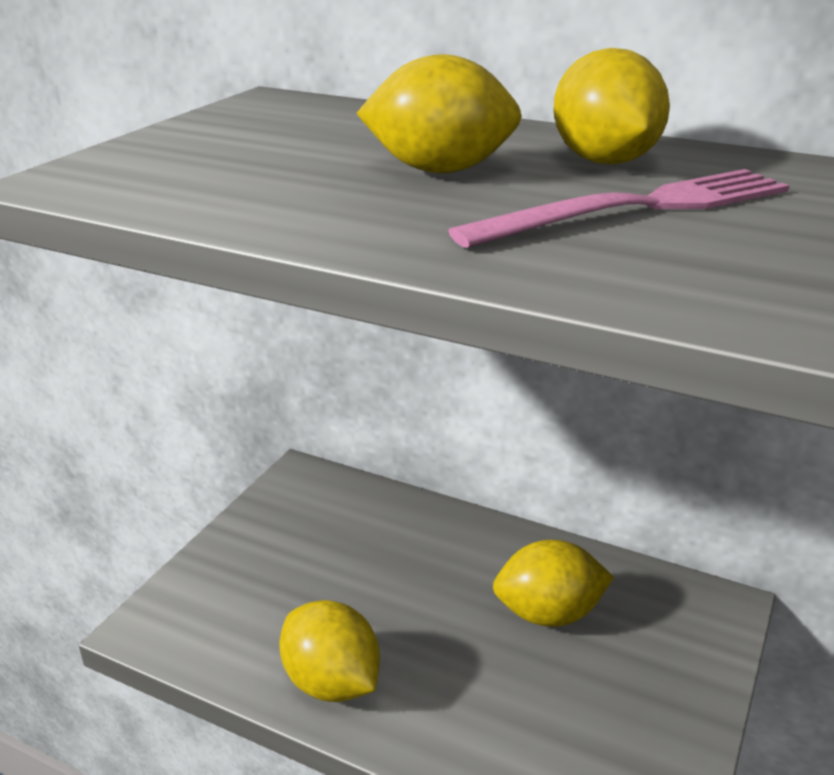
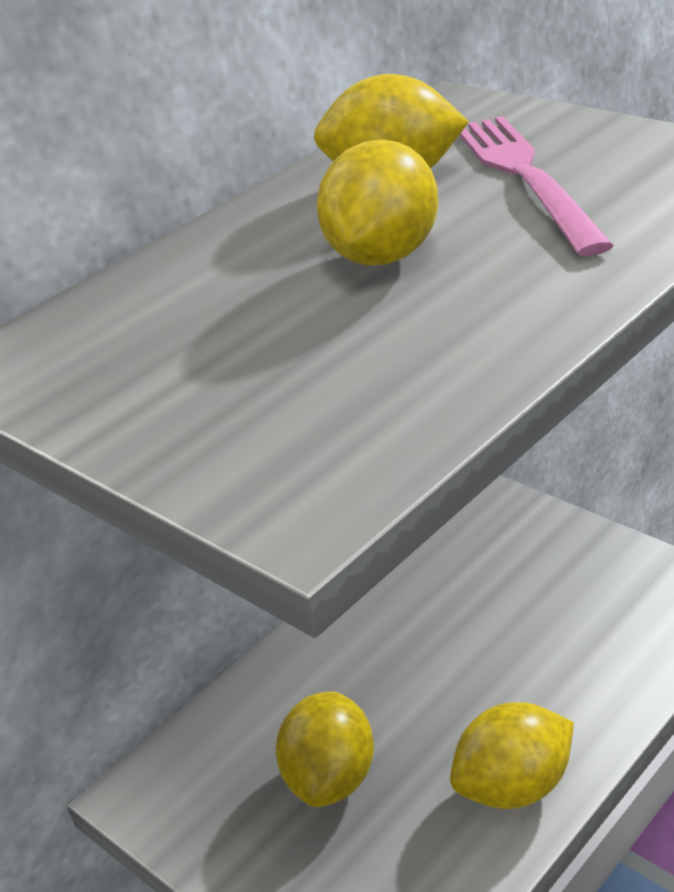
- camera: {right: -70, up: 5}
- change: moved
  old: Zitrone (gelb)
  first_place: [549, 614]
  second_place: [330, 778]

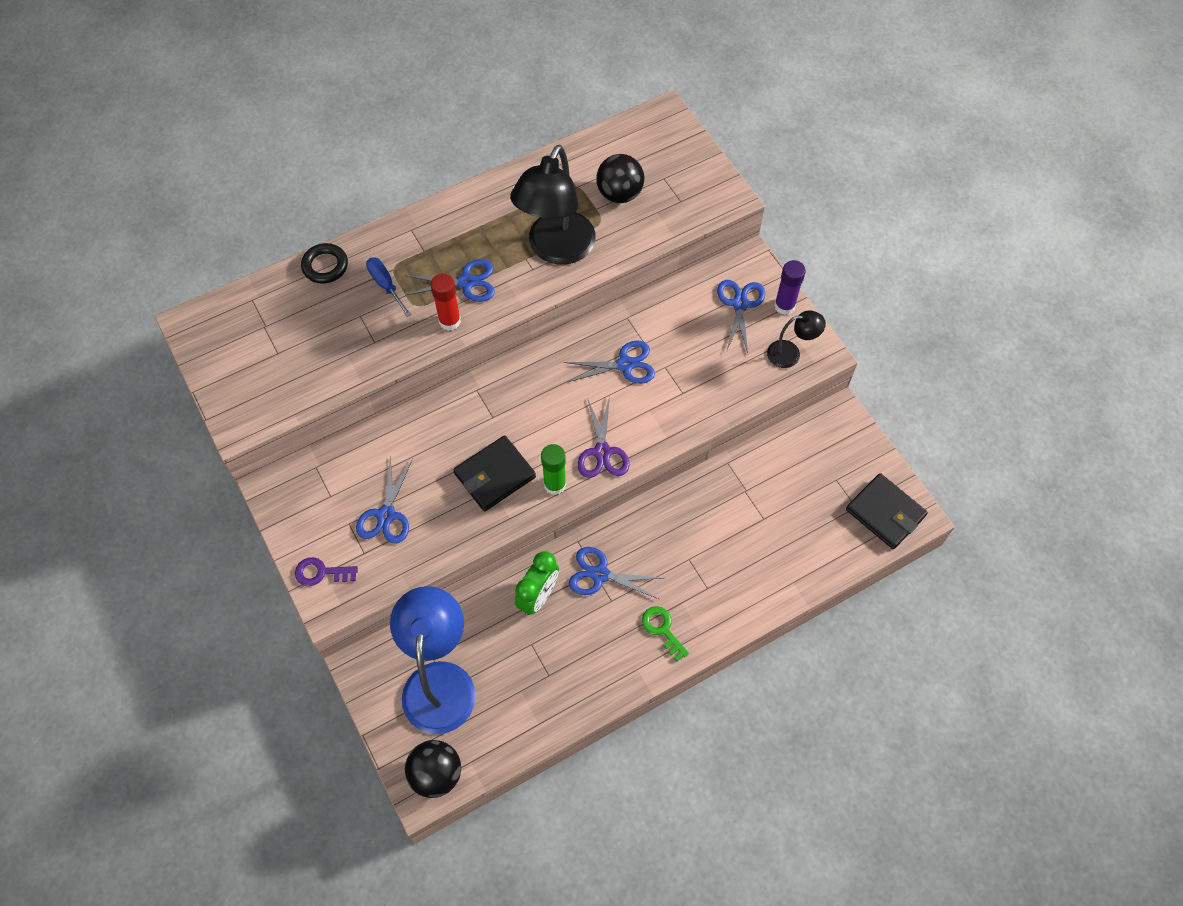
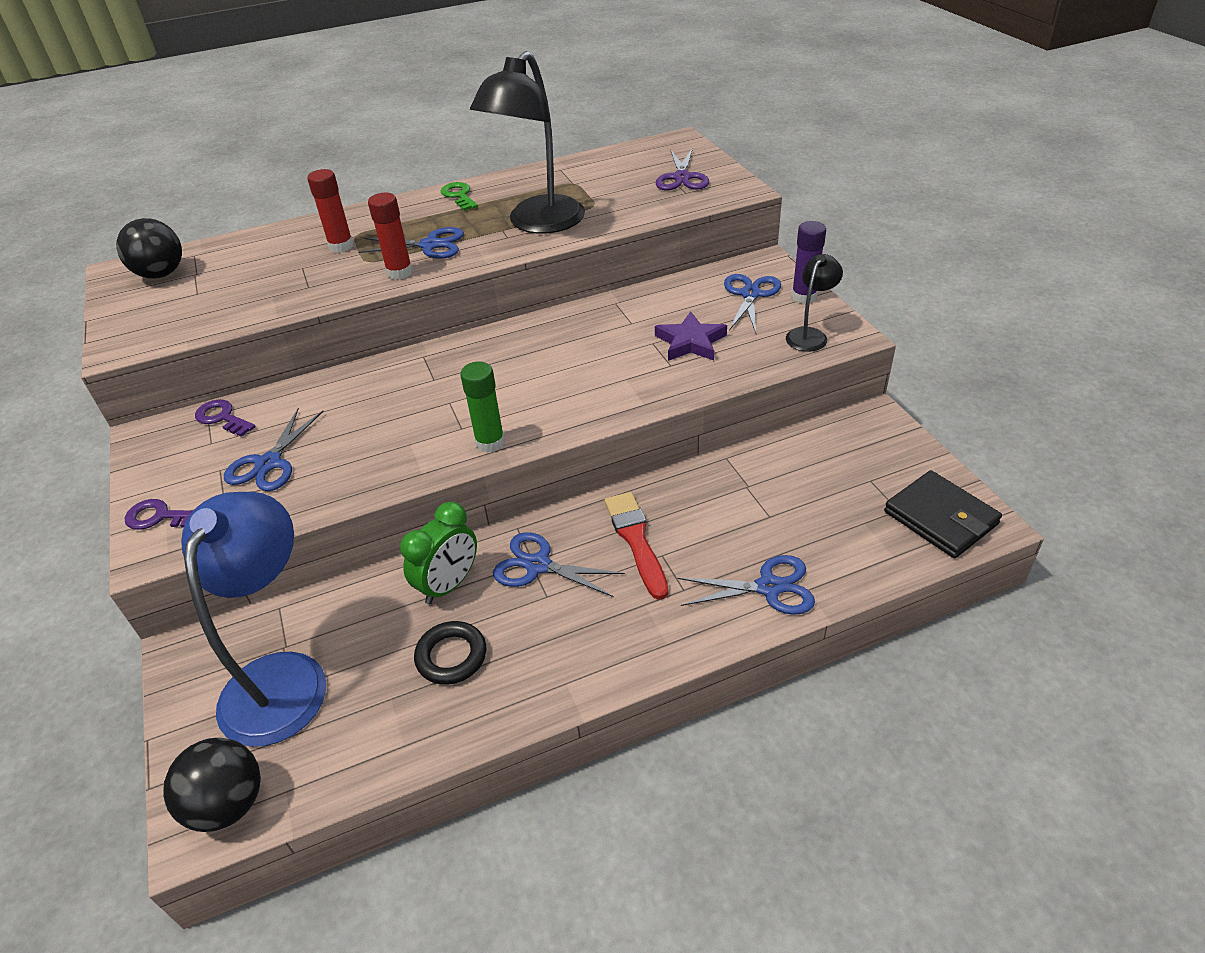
- camera: {right: 10, up: -20}
- change: removed
  old: Geldbörse (schwarz)
  first_place: [494, 475]
- change: added
  new: Schlüssel (lila)
  second_place: [222, 418]
- change: added
  new: Pinsel (rot)
  second_place: [636, 540]
- change: added
  new: Stern (lila)
  second_place: [690, 342]
- change: moved
  old: Ring (schwarz)
  first_place: [325, 266]
  second_place: [451, 656]
- change: moved
  old: Schere (blau)
  first_place: [625, 365]
  second_place: [769, 587]
- change: moved
  old: Schere (lila)
  first_place: [602, 452]
  second_place: [682, 178]
- change: moved
  old: Ball (schwarz)
  first_place: [619, 194]
  second_place: [161, 274]
- change: moved
  old: Schlüssel (grün)
  first_place: [662, 629]
  second_place: [459, 196]
- change: replaced
  old: Schraubenzieher (blau)
  new: Klebestift (rot)
  first_place: [385, 285]
  second_place: [341, 246]
- change: turned
  old: Lampe (schwarz)
  first_place: [790, 353]
  second_place: [810, 335]
  degrees: -60

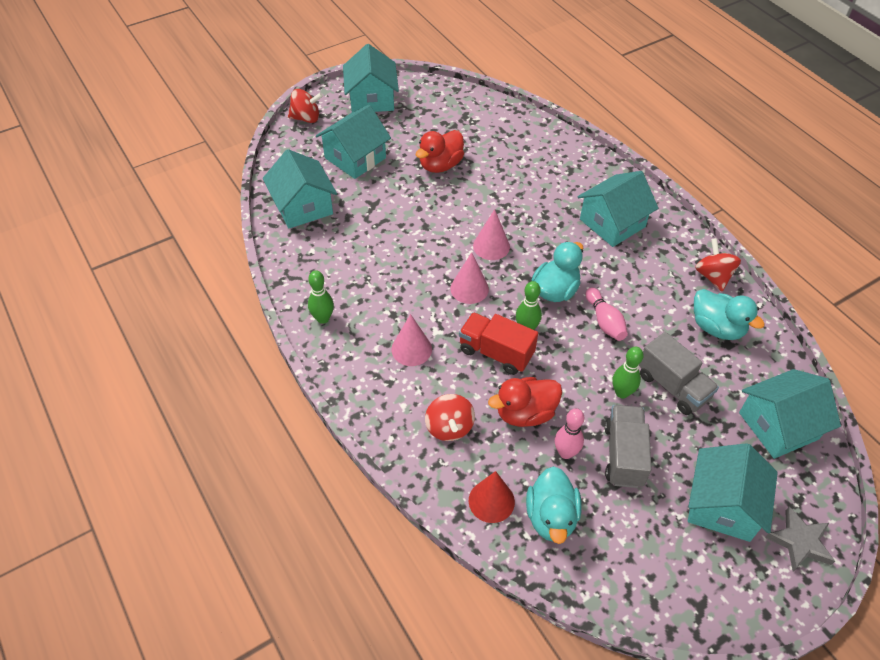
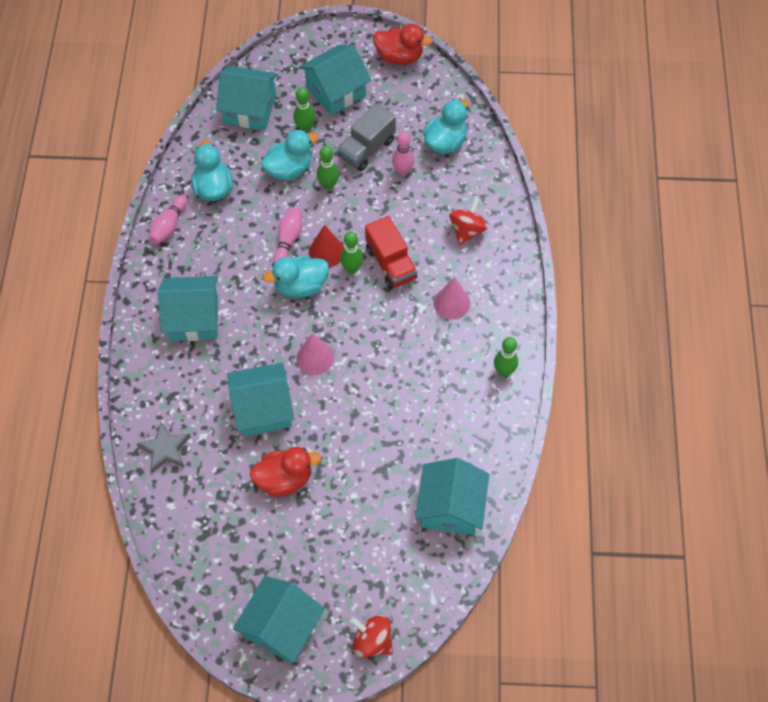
- camera: {right: -145, up: 10}
- change: removed
  old: Kegel (rosa)
  first_place: [469, 288]
- change: added
  new: Bowlingkegel (grün)
  second_place: [305, 128]
- change: moved
  old: Haus (türkis)
  first_place: [355, 158]
  second_place: [263, 409]
- change: moved
  old: Kegel (rot)
  first_place: [491, 501]
  second_place: [326, 252]
- change: moved
  old: Ente (rot)
  first_place: [525, 413]
  second_place: [399, 57]
- change: moved
  old: Stern (grau)
  first_place: [799, 542]
  second_place: [165, 449]
- change: replaced
  old: Lastwagen (grau)
  new: Ente (türkis)
  first_place: [673, 386]
  second_place: [289, 169]
- change: replaced
  old: Kreisel (rot)
  new: Bowlingkegel (rosa)
  first_place: [713, 276]
  second_place: [169, 225]

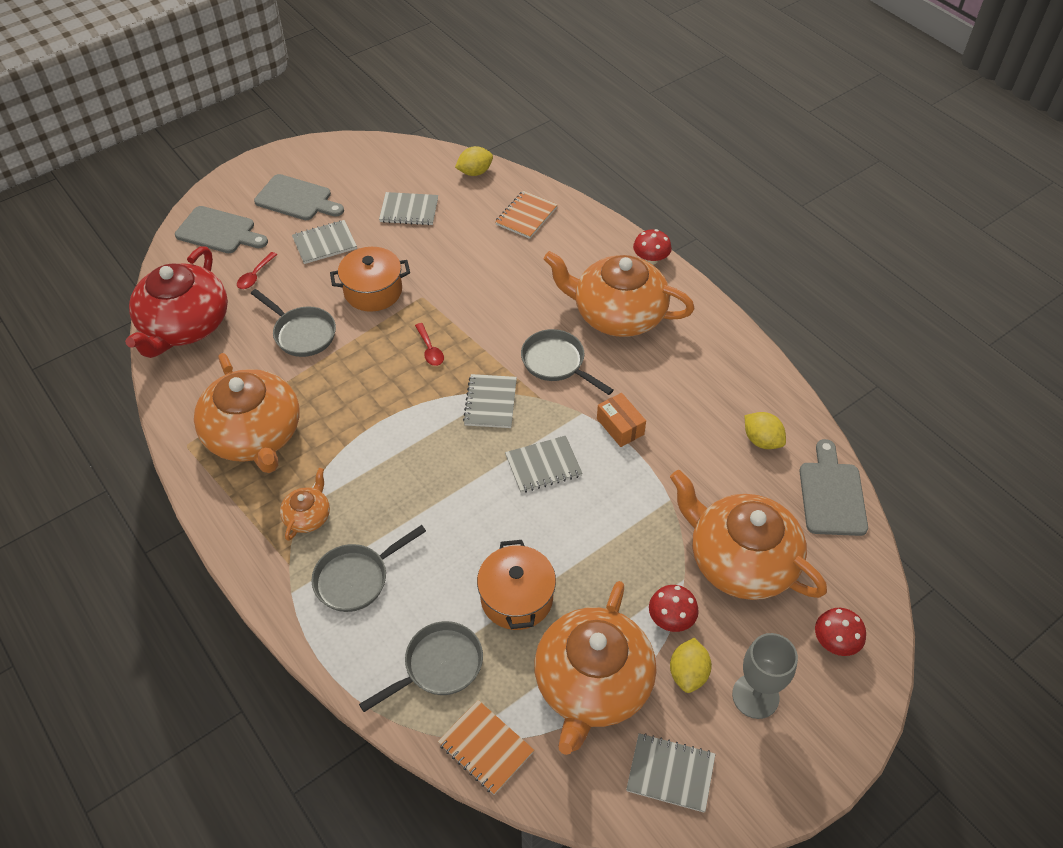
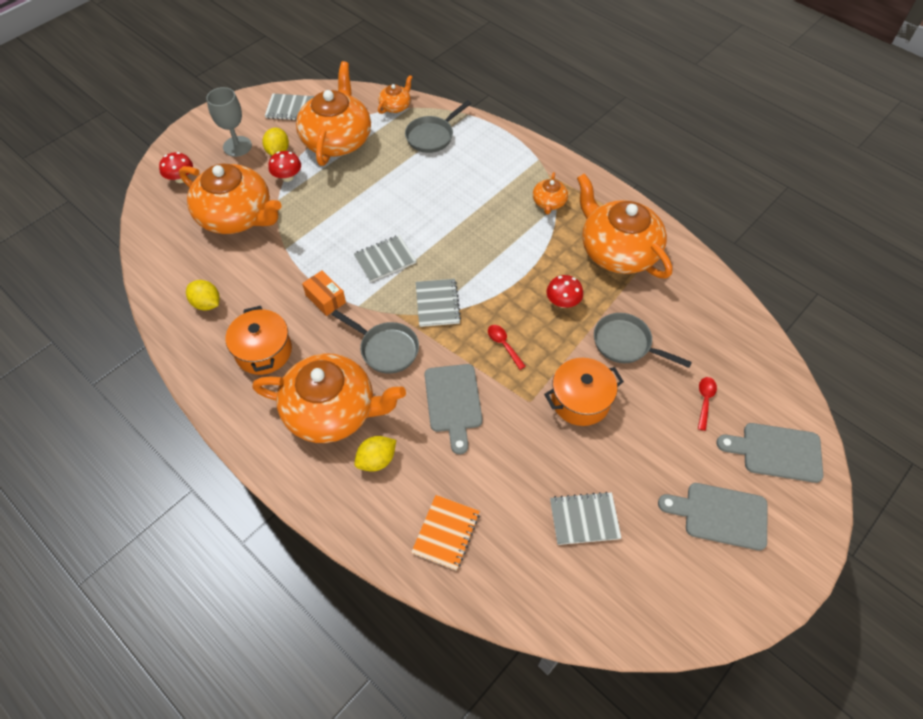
- camera: {right: 170, up: 5}
- change: removed
  old: Teekanne (rot)
  first_place: [185, 325]
- change: removed
  old: Notizbuch (grau)
  first_place: [324, 243]
- change: removed
  old: Pfanne (grau)
  first_place: [356, 578]
- change: moved
  old: Zitrone (gelb)
  first_place: [475, 172]
  second_place: [377, 460]
- change: moved
  old: Kochtopf (orange)
  first_place: [516, 598]
  second_place: [263, 351]
- change: moved
  old: Pilz (rot)
  first_place: [650, 259]
  second_place: [562, 302]
- change: moved
  old: Schneidebrett (grau)
  first_place: [831, 494]
  second_place: [453, 402]
- change: replaced
  old: Notizbuch (orange)
  new: Teekanne (orange)
  first_place: [485, 748]
  second_place: [395, 106]

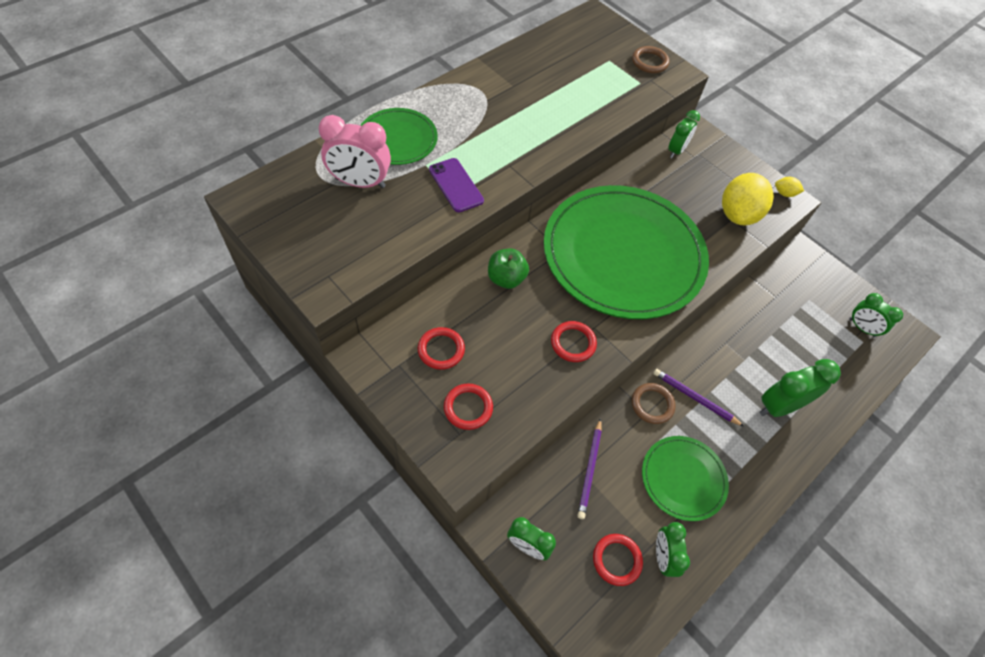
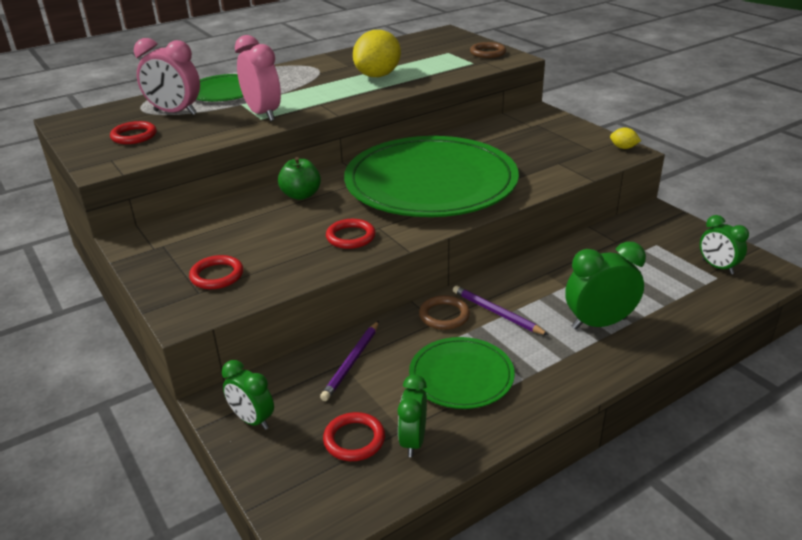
- camera: {right: 15, up: -25}
- change: removed
  old: Wecker (grün)
  first_place: [676, 151]
- change: moved
  old: Ring (rot)
  first_place: [441, 350]
  second_place: [134, 136]
- change: moved
  old: Zitrone (gelb)
  first_place: [738, 214]
  second_place: [378, 75]
- change: replaced
  old: Handy (lila)
  new: Wecker (rosa)
  first_place: [456, 185]
  second_place: [263, 114]

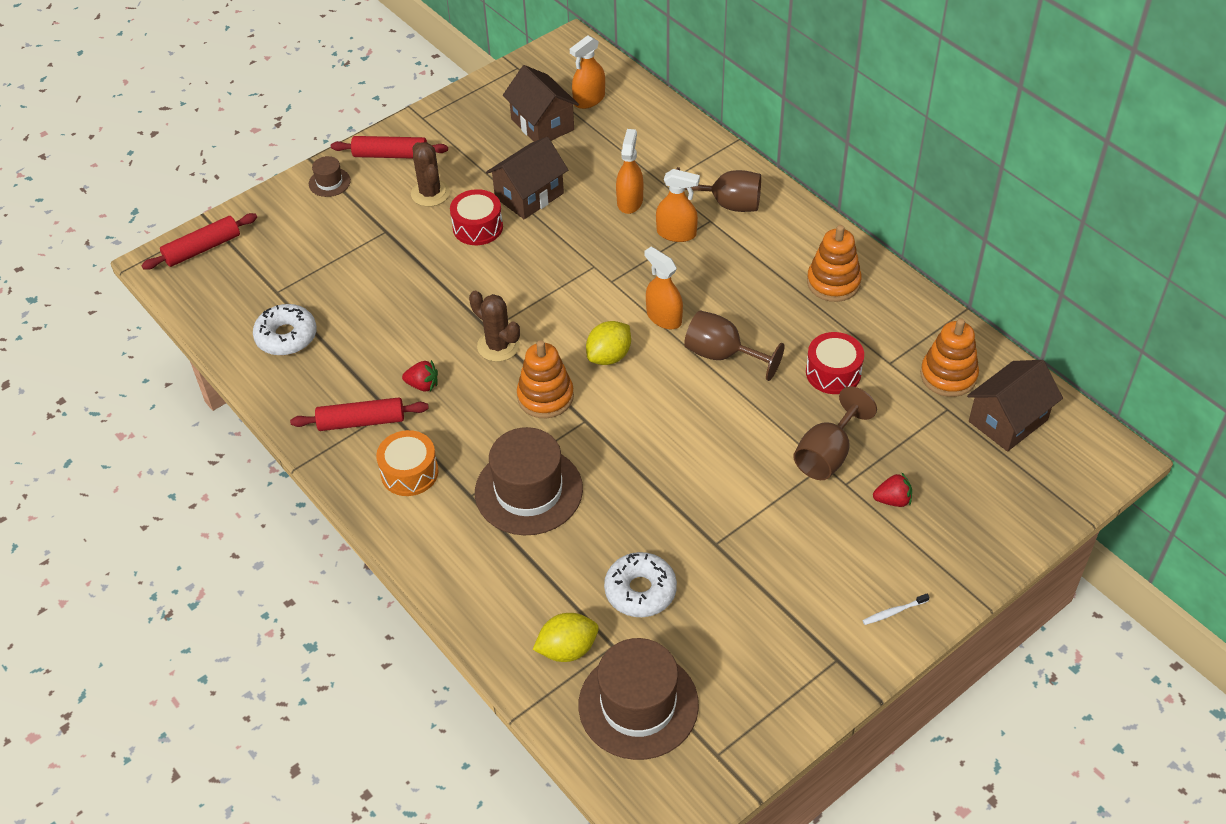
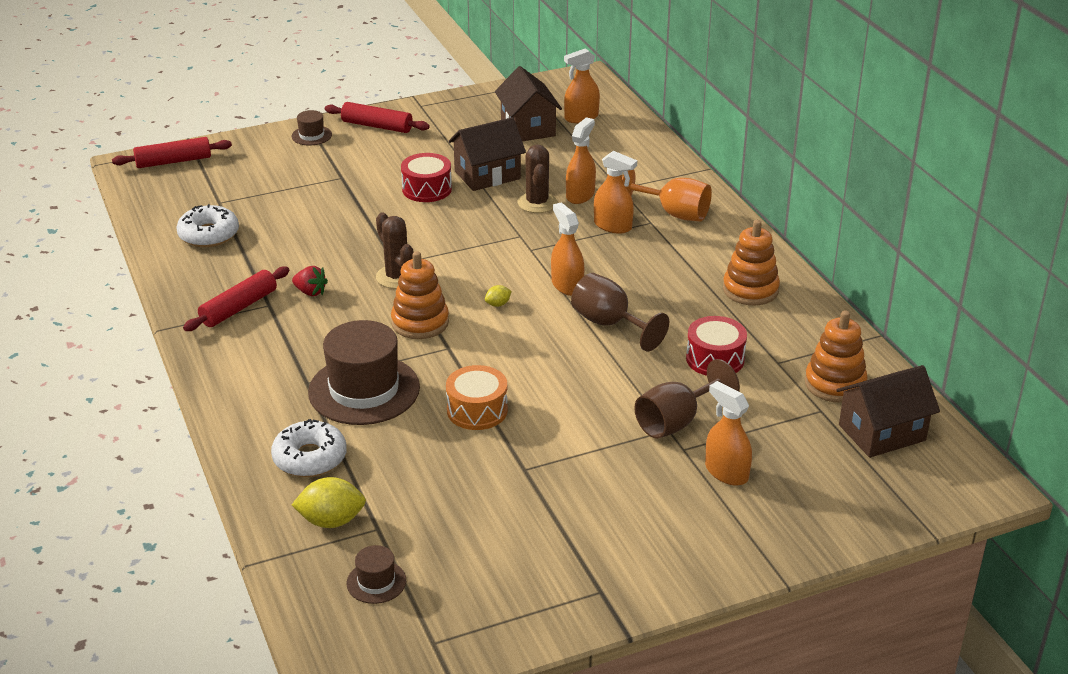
- camera: {right: 15, up: -15}
- change: removed
  old: Zahnbürste (weiß)
  first_place: [894, 612]
- change: moved
  old: Trommel (orange)
  first_place: [409, 472]
  second_place: [477, 410]
- change: moved
  old: Kaktus (braun)
  first_place: [430, 193]
  second_place: [537, 203]
- change: moved
  old: Donut (weiß)
  first_place: [640, 591]
  second_place: [310, 458]
- change: replaced
  old: Erdbeere (rot)
  new: Sprühflasche (orange)
  first_place: [892, 500]
  second_place: [726, 472]
- change: recoloured
  old: Kelch (braun)
  new: Kelch (orange)
  first_place: [727, 204]
  second_place: [674, 213]
- change: turned
  old: Nudelholz (rot)
  first_place: [361, 421]
  second_place: [239, 308]
  degrees: -60
- change: resized
  old: Hut (braun)
  first_place: [638, 705]
  second_place: [376, 582]
  factor: 0.46
- change: resized
  old: Zitrone (gelb)
  first_place: [609, 356]
  second_place: [498, 304]
  factor: 0.5

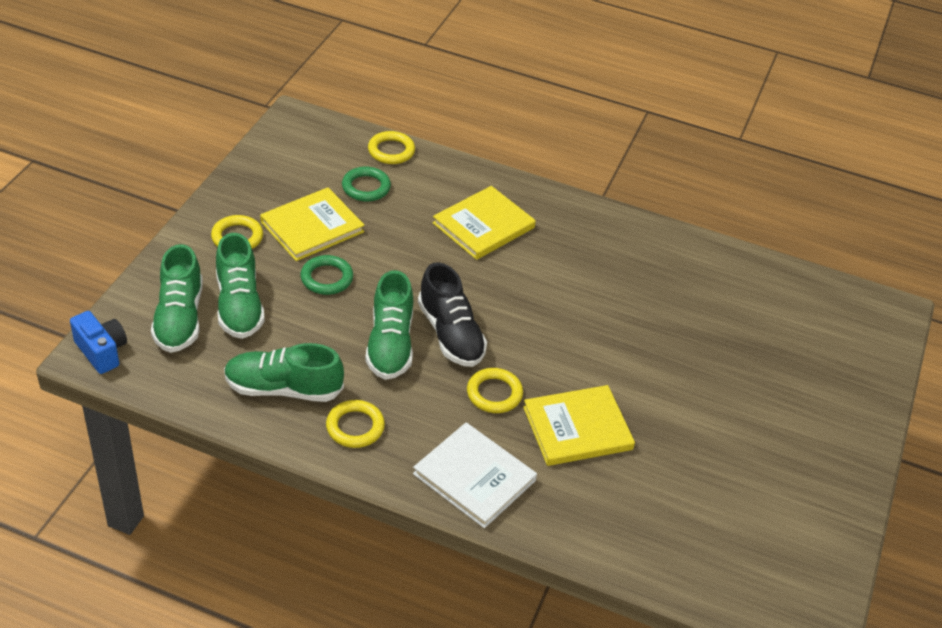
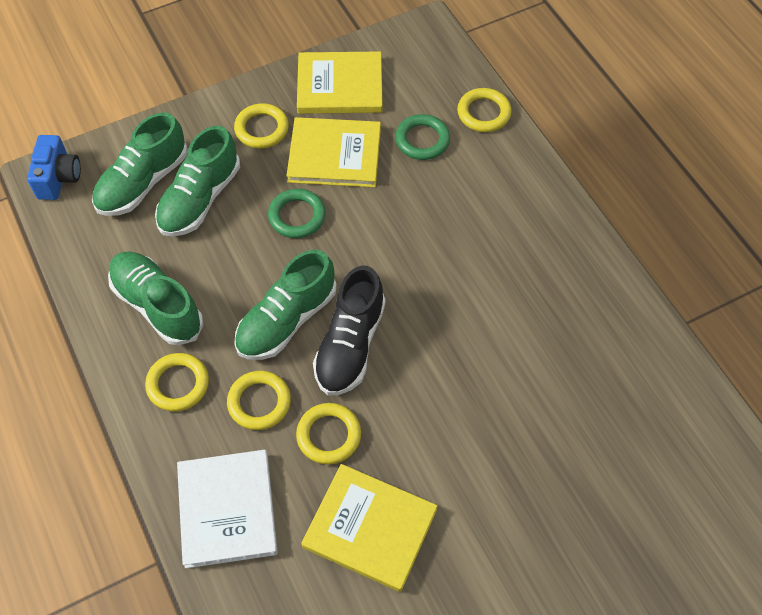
- camera: {right: 45, up: 15}
- change: added
  new: Ring (gelb)
  second_place: [259, 402]
- change: moved
  old: Buch (gelb)
  first_place: [483, 225]
  second_place: [340, 86]

